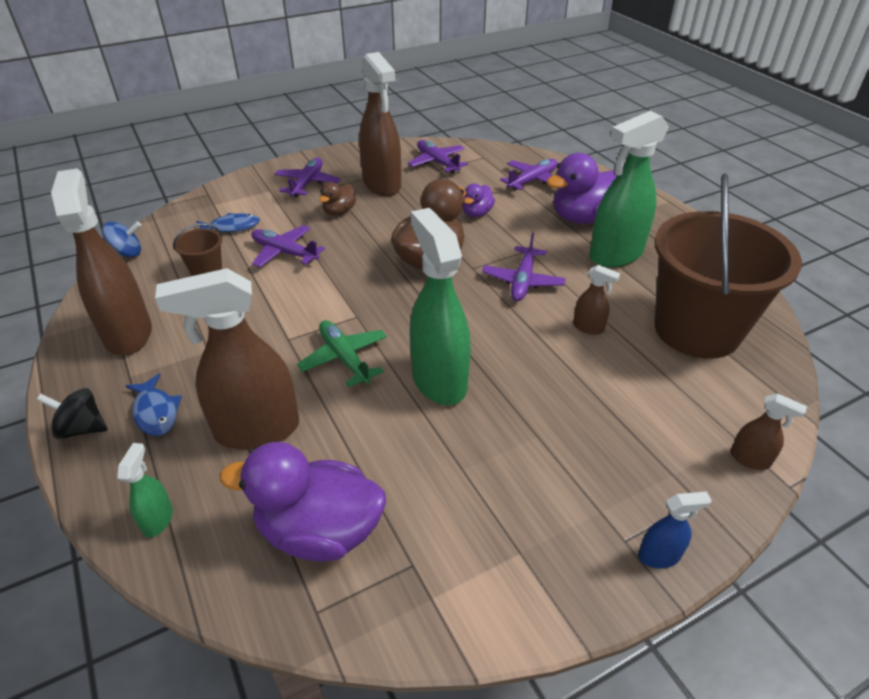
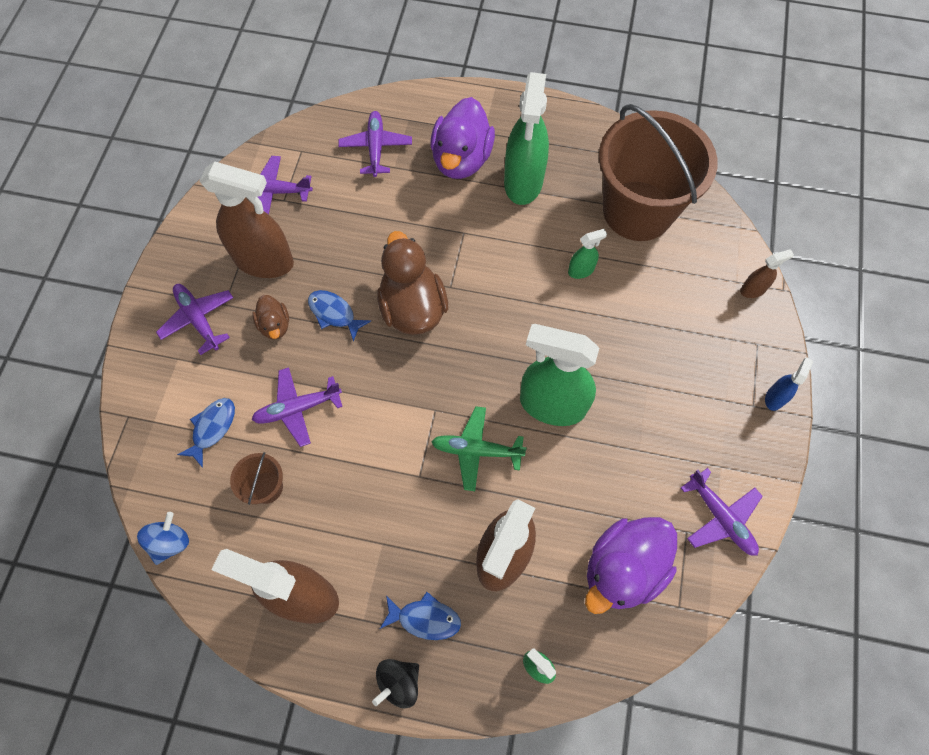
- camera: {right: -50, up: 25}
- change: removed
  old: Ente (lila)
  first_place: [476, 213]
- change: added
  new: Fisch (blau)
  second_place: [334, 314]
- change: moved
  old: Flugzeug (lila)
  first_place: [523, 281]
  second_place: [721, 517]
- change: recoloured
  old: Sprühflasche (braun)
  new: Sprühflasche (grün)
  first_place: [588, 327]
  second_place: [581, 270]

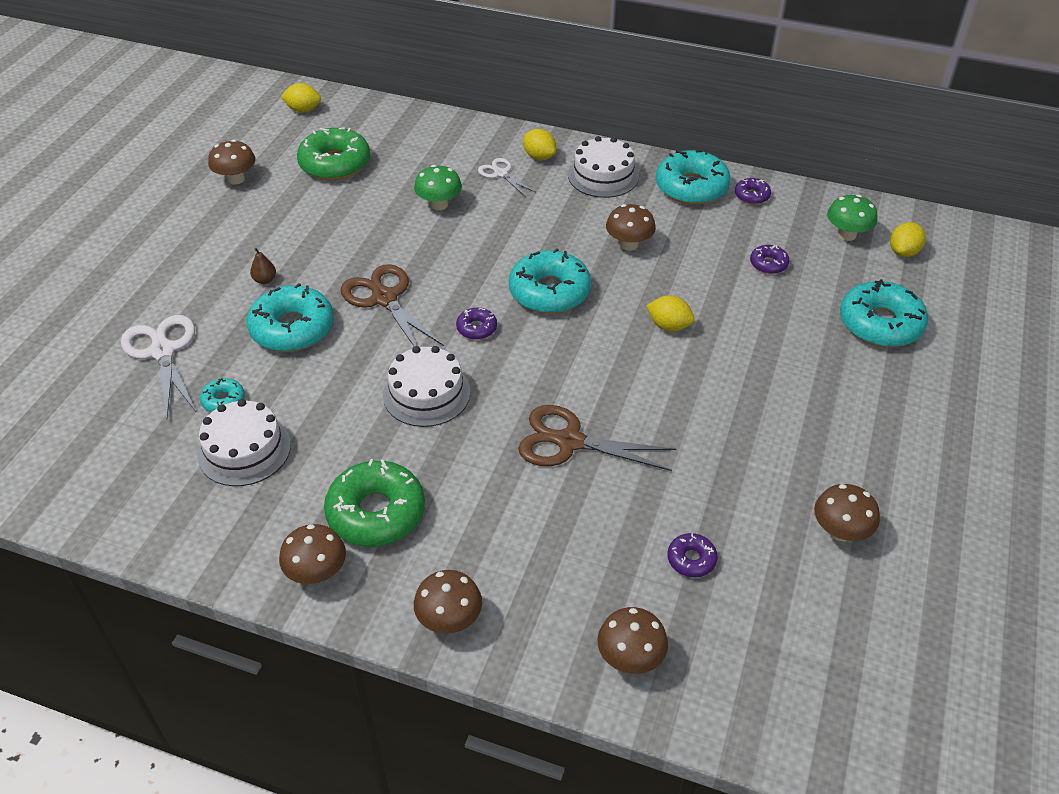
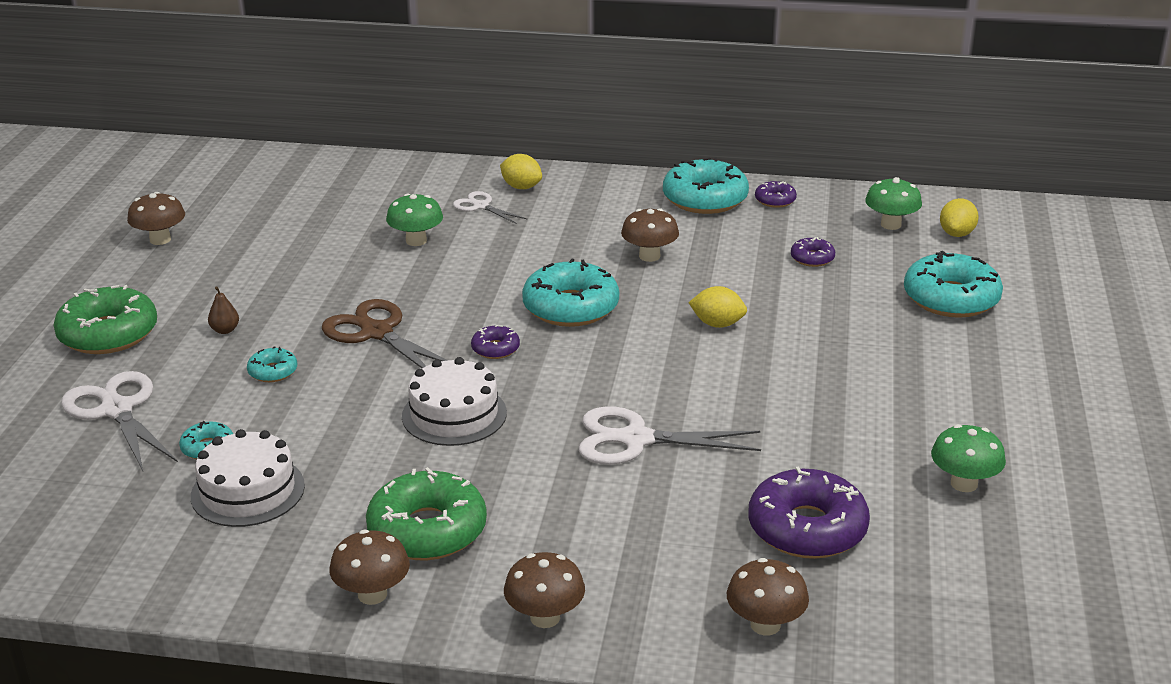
- camera: {right: -10, up: -15}
- change: removed
  old: Zitrone (gelb)
  first_place: [303, 110]
- change: removed
  old: Kuchen (weiß)
  first_place: [603, 176]
- change: moved
  old: Donut (grün)
  first_place: [335, 164]
  second_place: [108, 334]
- change: recoloured
  old: Schere (braun)
  new: Schere (weiß)
  first_place: [570, 442]
  second_place: [636, 439]
- change: recoloured
  old: Pilz (braun)
  new: Pilz (grün)
  first_place: [840, 531]
  second_place: [964, 484]
- change: resized
  old: Donut (türkis)
  first_place: [292, 328]
  second_place: [273, 372]
  factor: 0.48
- change: resized
  old: Donut (lila)
  first_place: [691, 559]
  second_place: [807, 528]
  factor: 2.07

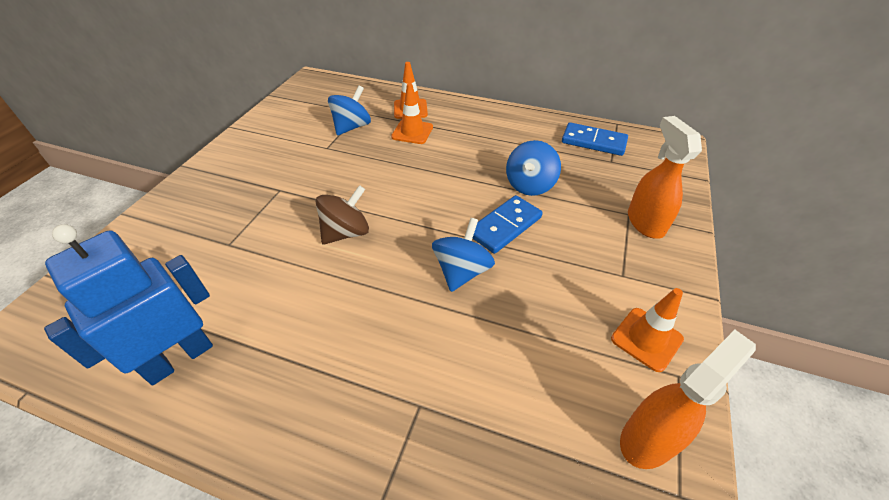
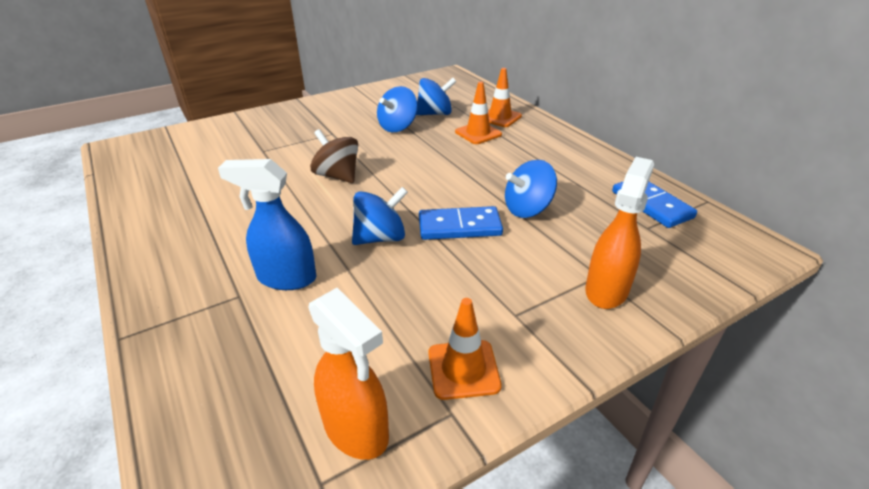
- camera: {right: 40, up: -10}
- change: removed
  old: Roboter (blau)
  first_place: [179, 358]
- change: added
  new: Sprühflasche (blau)
  second_place: [286, 278]
- change: added
  new: Kreisel (blau)
  second_place: [398, 127]
- change: turned
  old: Kreisel (braun)
  first_place: [346, 232]
  second_place: [337, 176]
  degrees: -135
- change: turned
  old: Sprühflasche (orange)
  first_place: [649, 438]
  second_place: [356, 430]
  degrees: 45

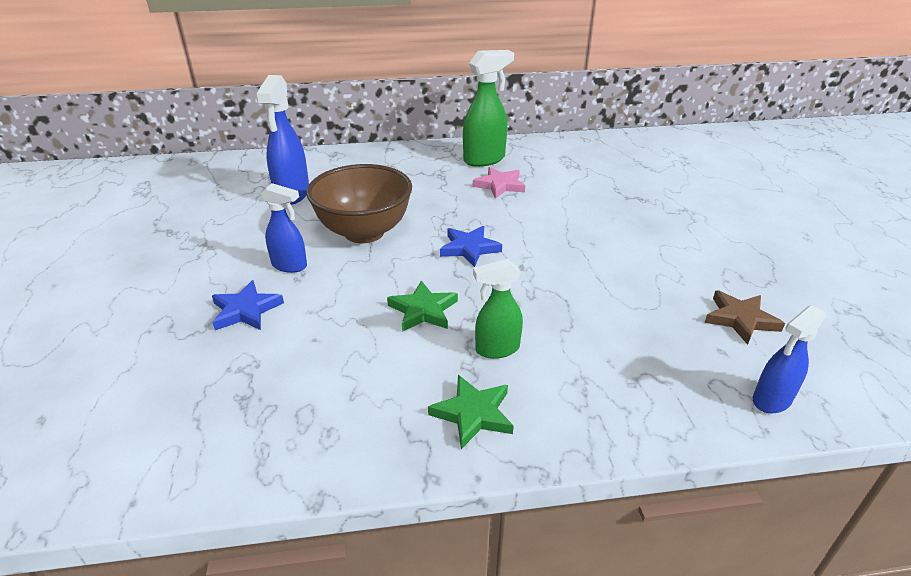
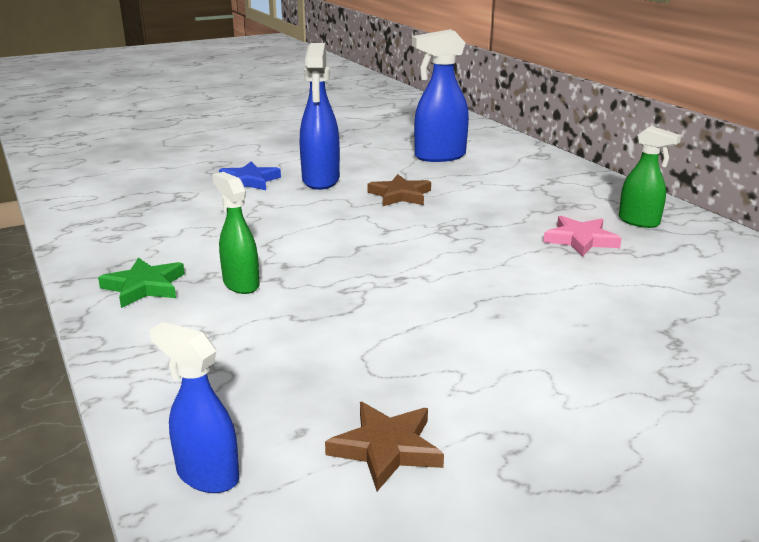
- camera: {right: 70, up: -10}
- change: removed
  old: Stern (grün)
  first_place: [423, 310]
- change: removed
  old: Stern (blau)
  first_place: [469, 248]
- change: replaced
  old: Schüssel (braun)
  new: Stern (braun)
  first_place: [364, 232]
  second_place: [400, 195]
- change: resized
  old: Sprühflasche (blau)
  first_place: [290, 266]
  second_place: [321, 181]
  factor: 1.57
- change: resized
  old: Sprühflasche (grün)
  first_place: [484, 159]
  second_place: [639, 222]
  factor: 0.64

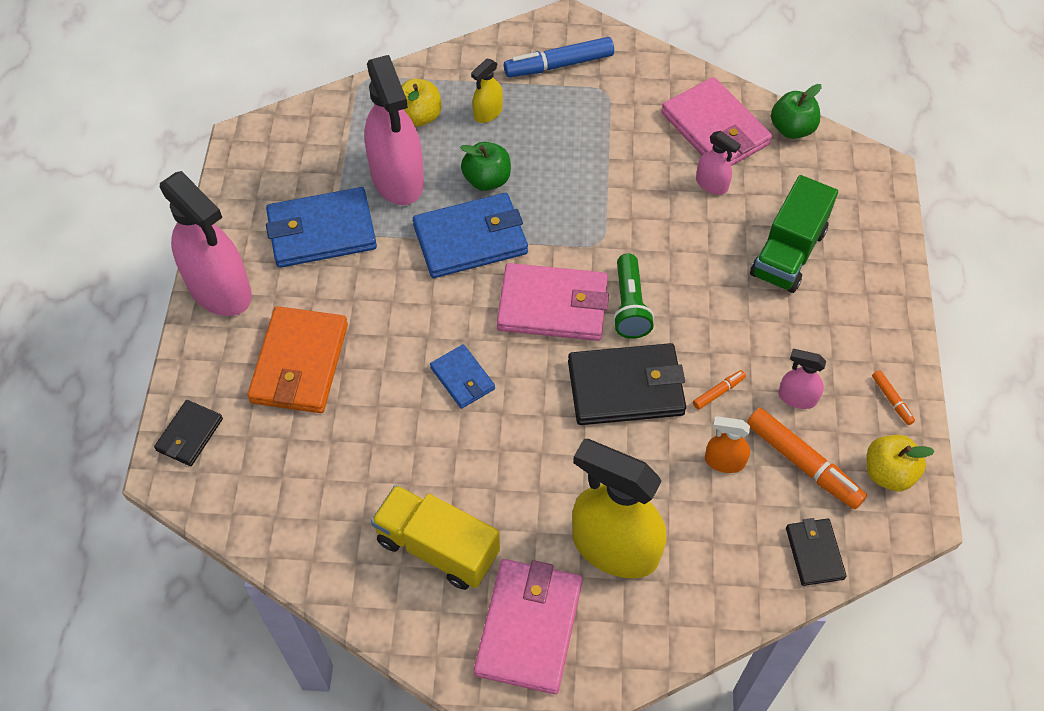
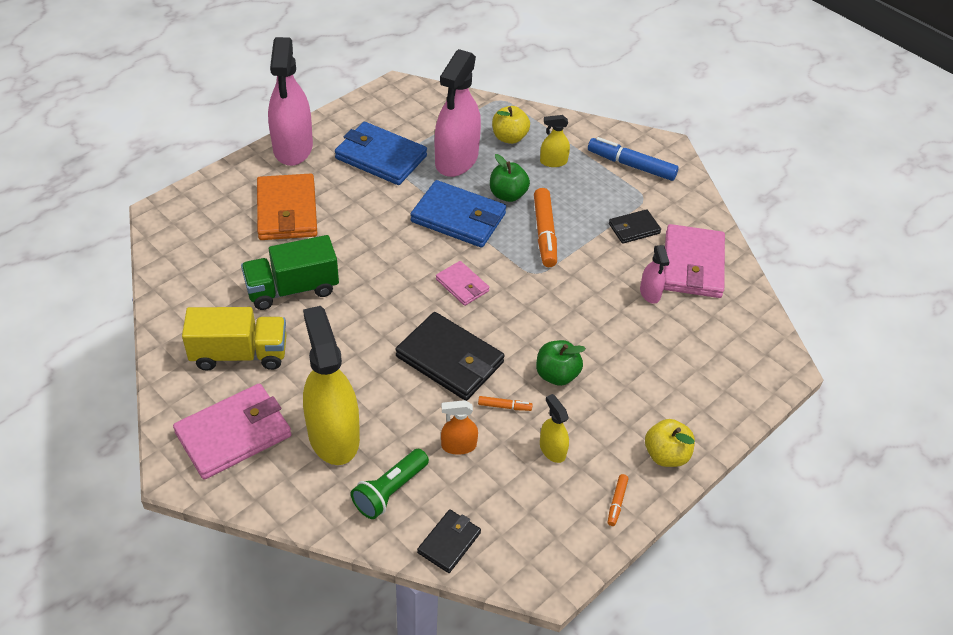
- camera: {right: 40, up: -10}
- change: removed
  old: Geldbörse (blau)
  first_place: [462, 378]
- change: moved
  old: Geldbörse (schwarz)
  first_place: [189, 435]
  second_place: [634, 228]
- change: moved
  old: Taschenlampe (grün)
  first_place: [629, 306]
  second_place: [390, 491]
- change: moved
  old: Filzstift (orange)
  first_place: [803, 463]
  second_place: [544, 233]
- change: moved
  old: Lastwagen (grün)
  first_place: [788, 253]
  second_place: [292, 289]
- change: moved
  old: Apfel (grün)
  first_place: [792, 129]
  second_place: [556, 375]
- change: moved
  old: Apfel (gelb)
  first_place: [888, 473]
  second_place: [666, 455]
- change: recoloured
  old: Sprühflasche (rosa)
  new: Sprühflasche (gelb)
  first_place: [797, 397]
  second_place: [552, 449]
- change: turned
  old: Geldbörse (orange)
  first_place: [299, 363]
  second_place: [287, 211]
  degrees: -60
- change: turned
  old: Lastwagen (gelb)
  first_place: [437, 547]
  second_place: [239, 354]
  degrees: 105
- change: turned
  old: Sprühflasche (orange)
  first_place: [724, 461]
  second_place: [458, 446]
  degrees: -60
- change: resized
  old: Geldbörse (rosa)
  first_place: [553, 306]
  second_place: [462, 285]
  factor: 0.54

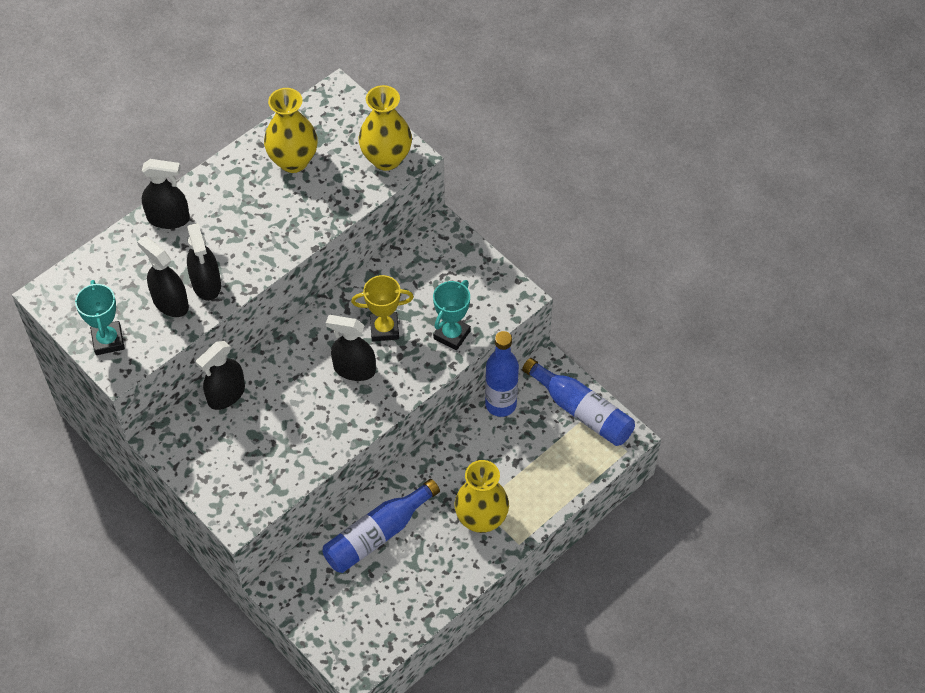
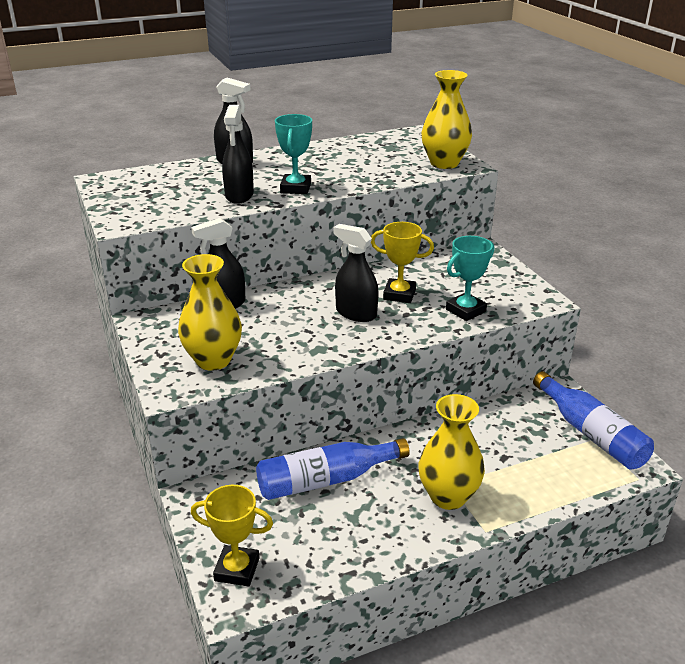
- camera: {right: 20, up: -25}
- change: removed
  old: Sprühflasche (schwarz)
  first_place: [170, 303]
- change: removed
  old: Flasche (blau)
  first_place: [500, 404]
- change: added
  new: Pokal (gelb)
  second_place: [237, 569]
- change: moved
  old: Pokal (türkis)
  first_place: [108, 340]
  second_place: [296, 188]
- change: moved
  old: Vase (gelb)
  first_place: [293, 161]
  second_place: [213, 360]

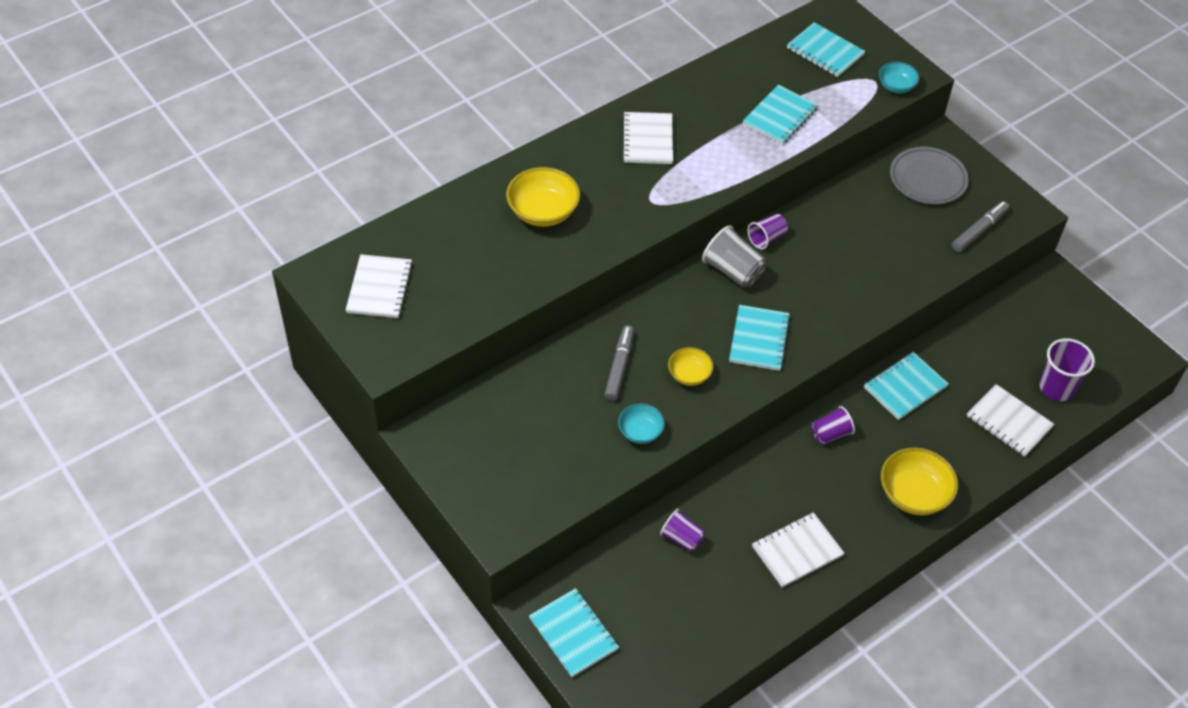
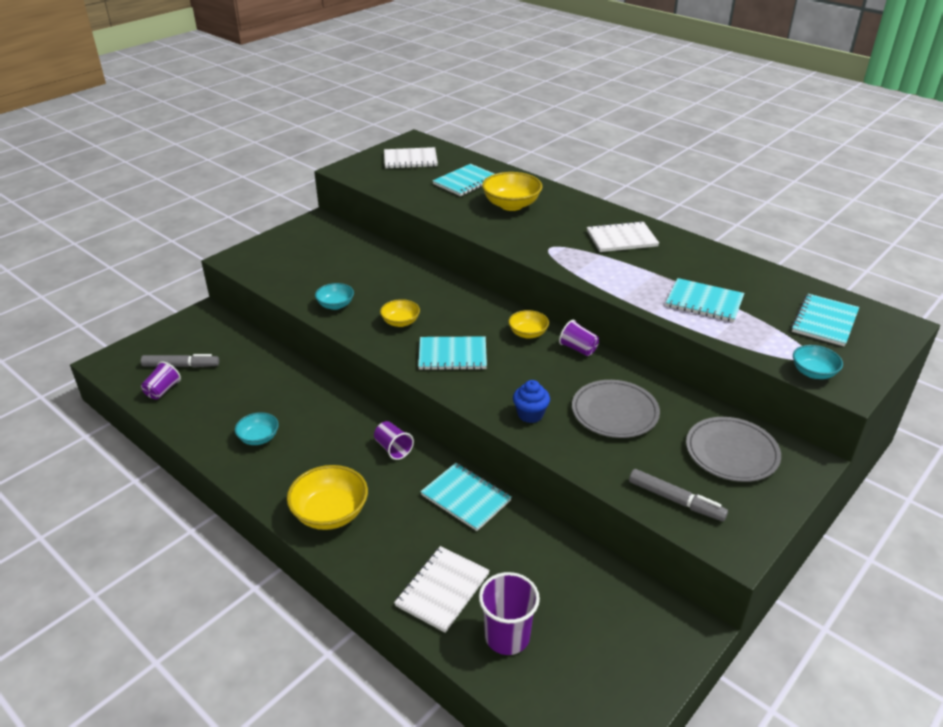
- camera: {right: 80, up: -15}
- change: added
  new: Muffin (blau)
  second_place: [530, 414]
- change: added
  new: Teller (grau)
  second_place: [614, 412]
- change: moved
  old: Notizbuch (türkis)
  first_place: [573, 633]
  second_place: [465, 182]
- change: moved
  old: Filzstift (grau)
  first_place: [619, 367]
  second_place: [181, 366]
- change: moved
  old: Becher (lila)
  first_place: [682, 538]
  second_place: [162, 390]
- change: replaced
  old: Becher (grau)
  new: Schüssel (gelb)
  first_place: [733, 271]
  second_place: [528, 333]
- change: replaced
  old: Notizbuch (weiß)
  new: Schüssel (türkis)
  first_place: [797, 551]
  second_place: [259, 438]

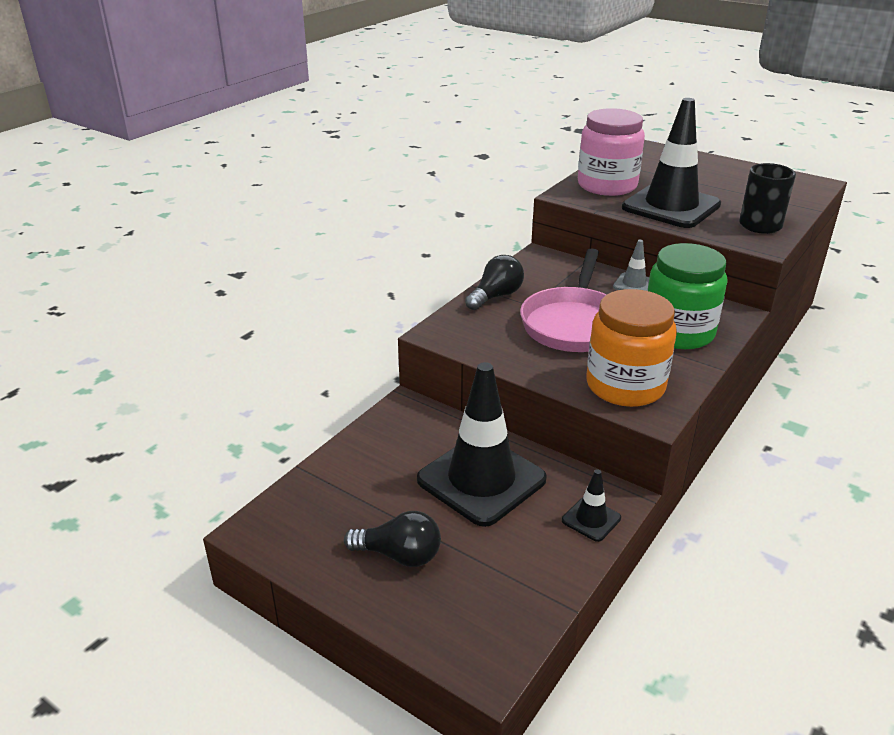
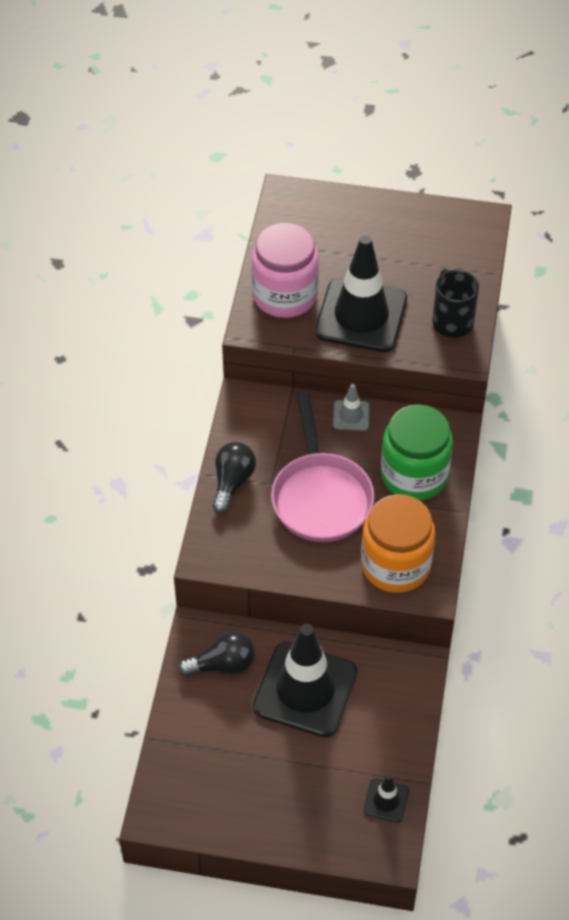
- camera: {right: -25, up: 20}
- change: moved
  old: Glühbirne (schwarz)
  first_place: [399, 555]
  second_place: [223, 665]
- change: moved
  old: Leitkegel (schwarz)
  first_place: [591, 519]
  second_place: [386, 800]

